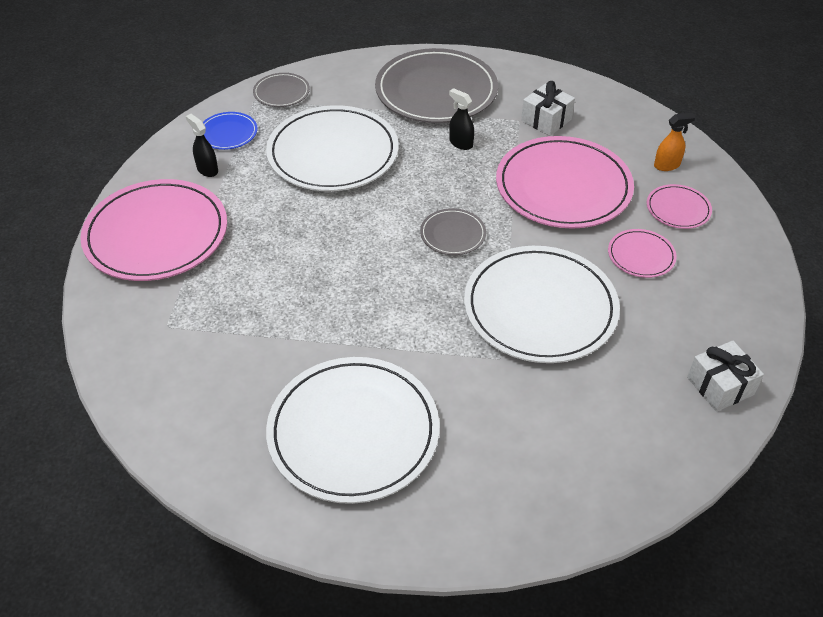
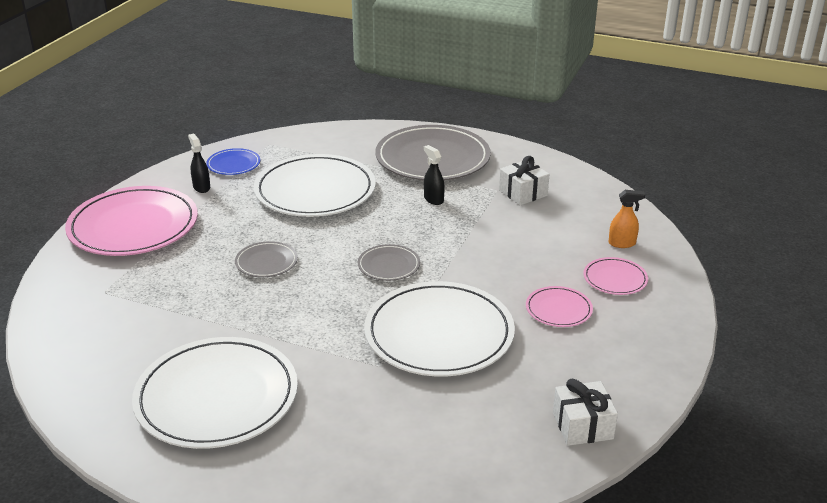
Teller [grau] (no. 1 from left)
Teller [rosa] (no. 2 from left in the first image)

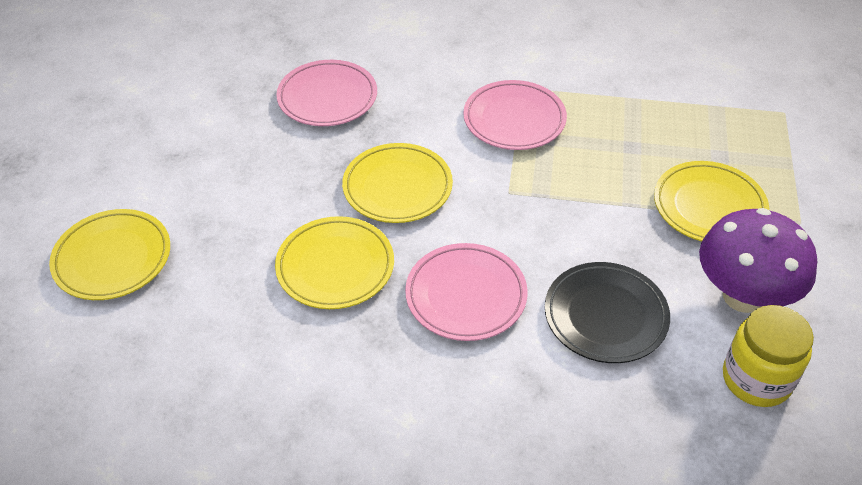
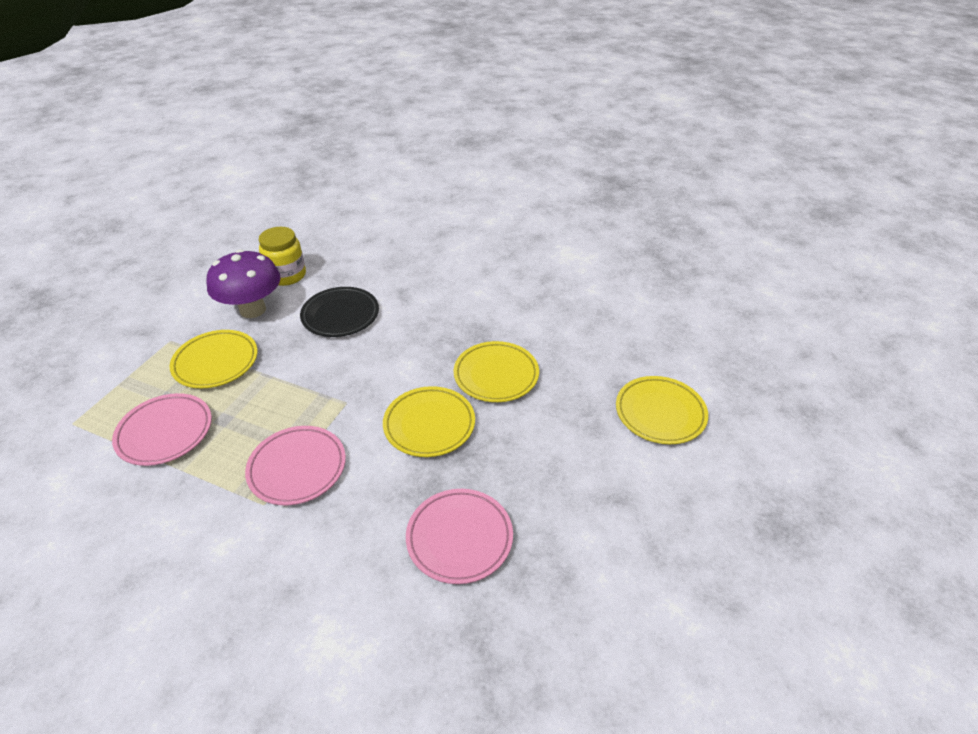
Teller [rosa] (no. 1 from left)

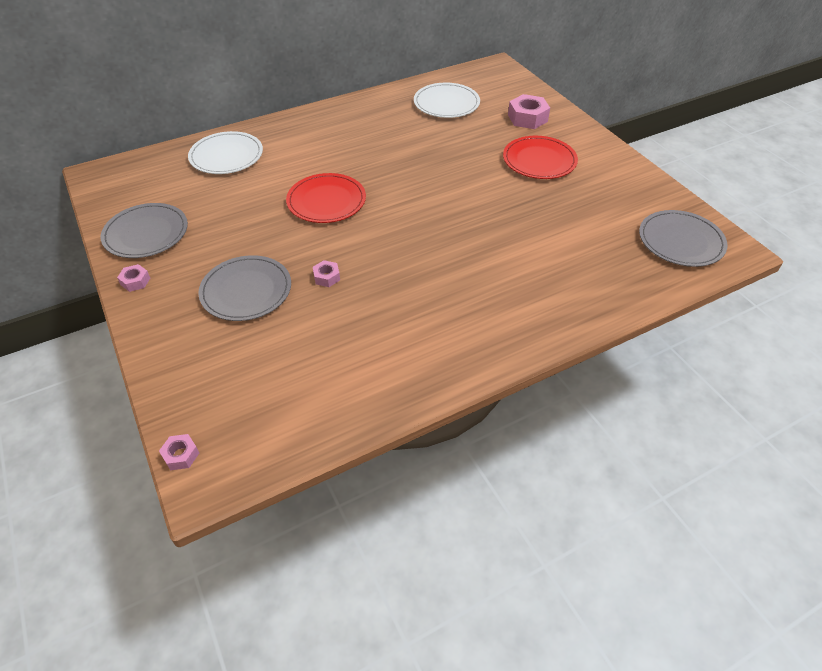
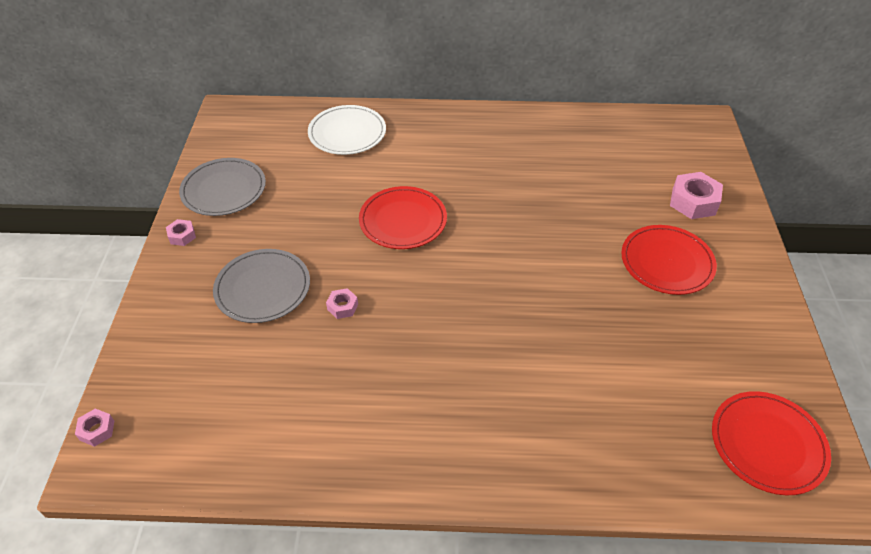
Teller [rot] (no. 3 from left)
Teller [weiß] (no. 2 from left in the first image)

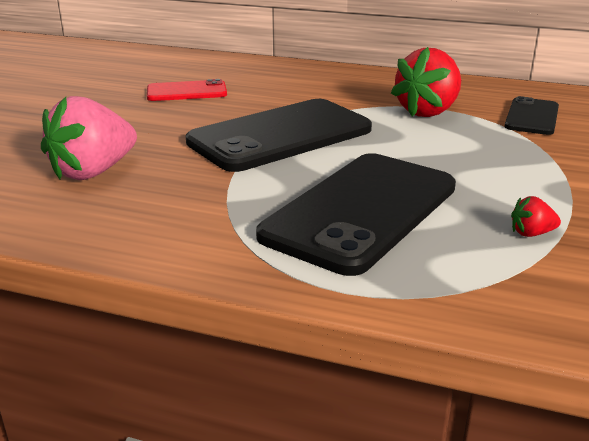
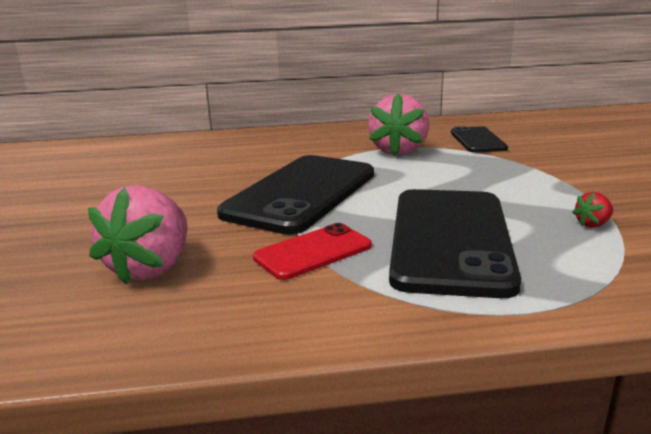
Handy [rot]
Erdbeere [rosa] (no. 2 from left)

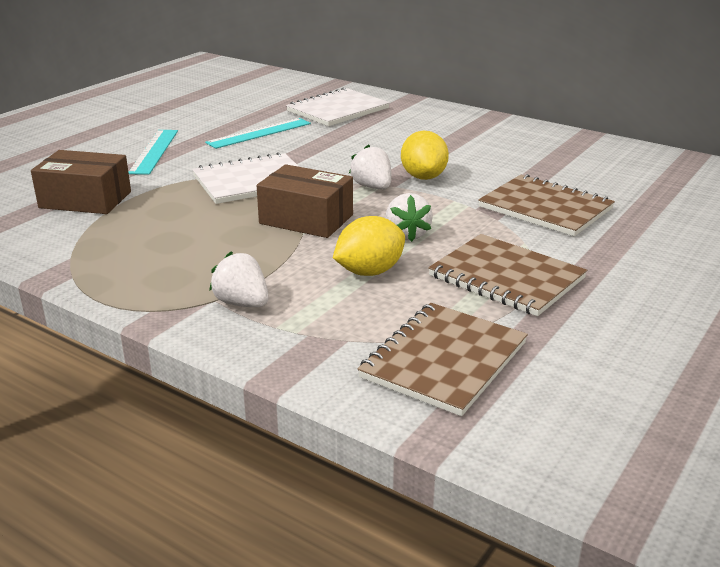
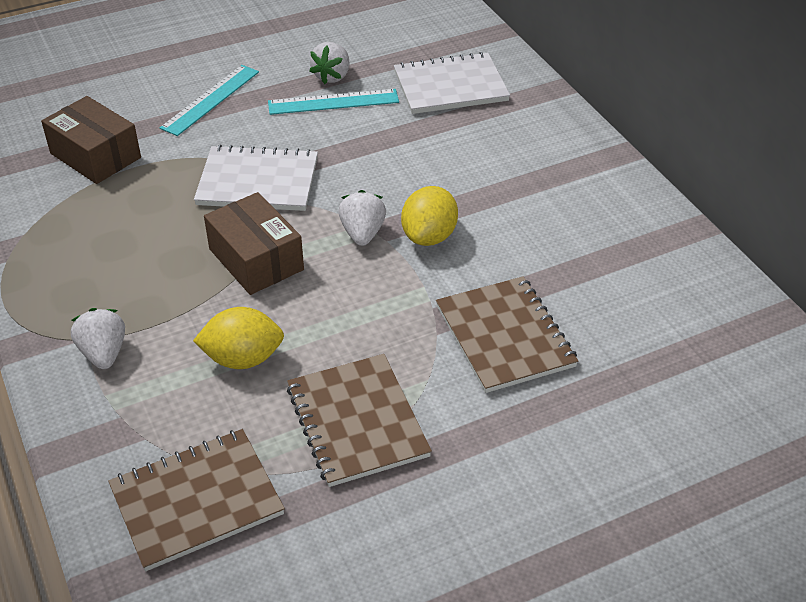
Erdbeere [weiß] (no. 2 from left)

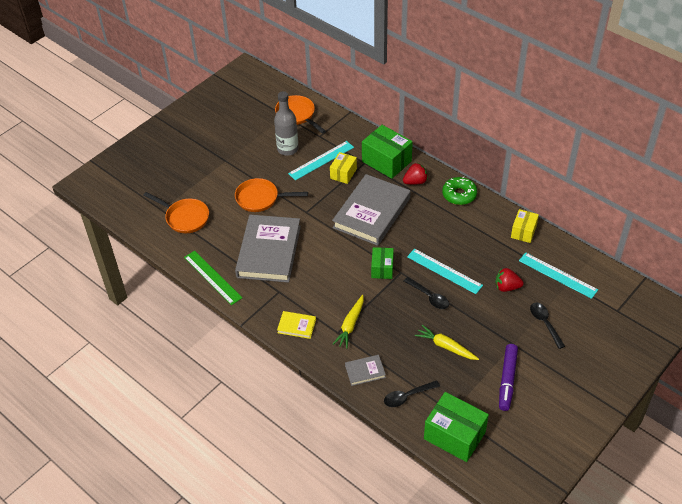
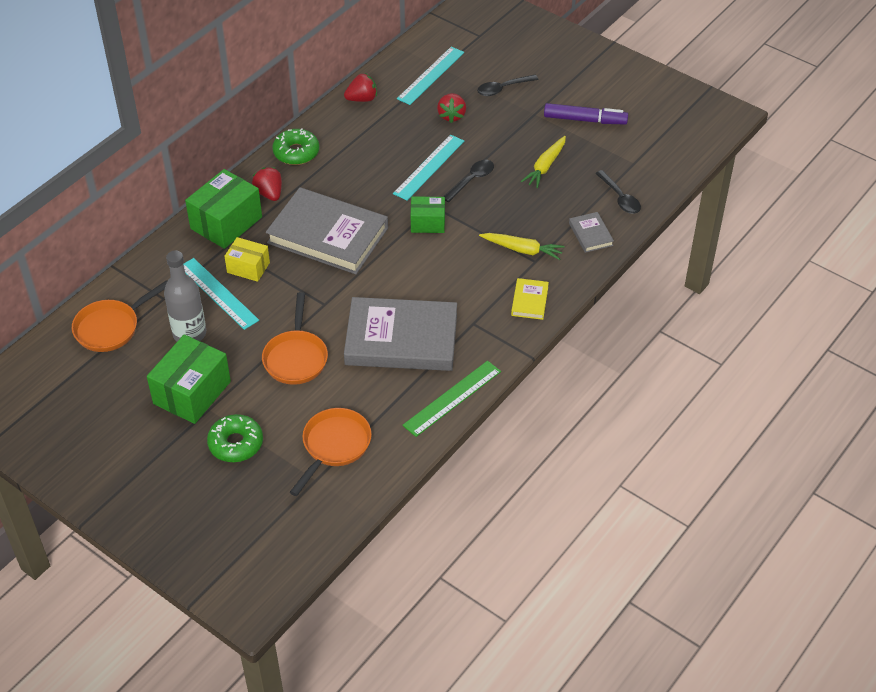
Schachtel [grün] (no. 1 from left)
Donut [grün] (no. 1 from left)
Erdbeere [rot] (no. 2 from left)

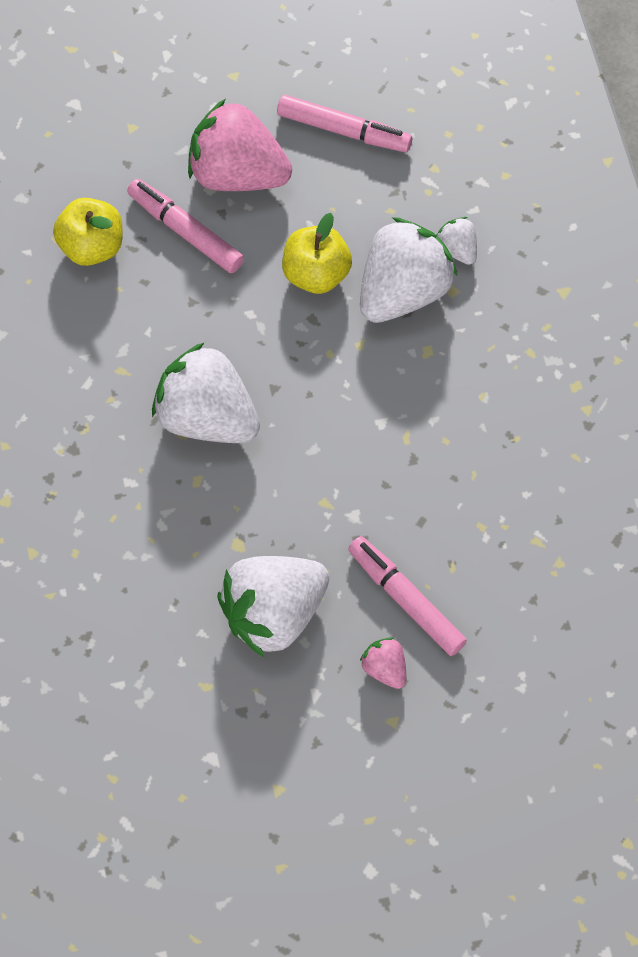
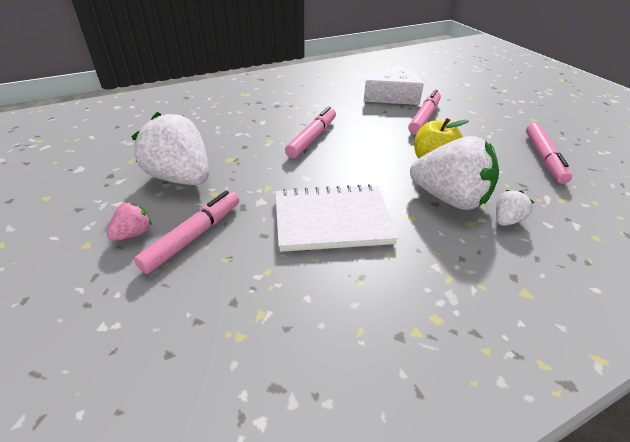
Notizbuch [weiß]
Filzstift [rosa] (no. 2 from left)
Käse [weiß]
Erdbeere [rosa] (no. 1 from left in the first image)

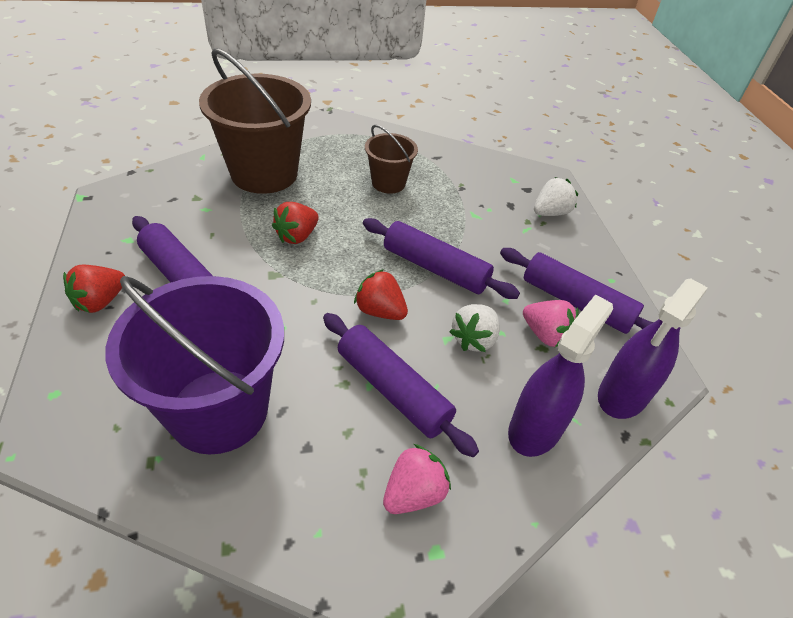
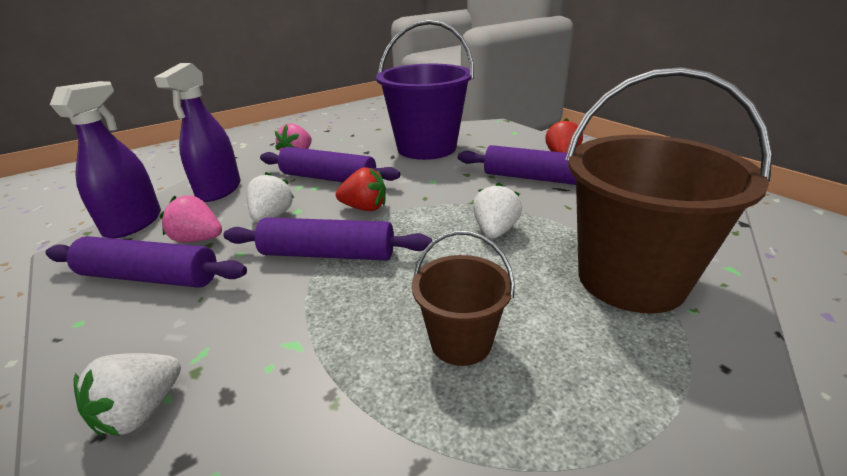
Erdbeere [weiß] (no. 3 from left)

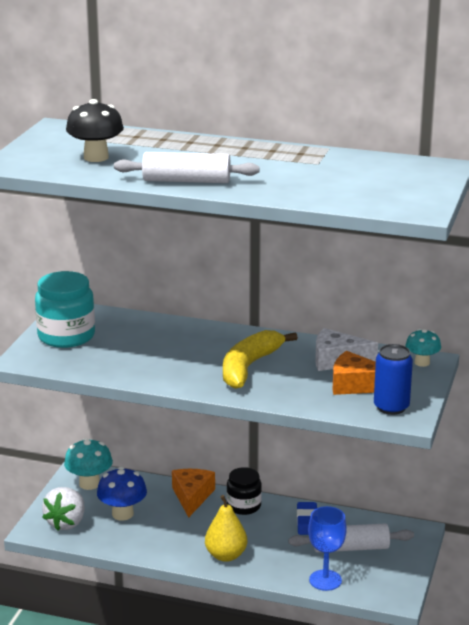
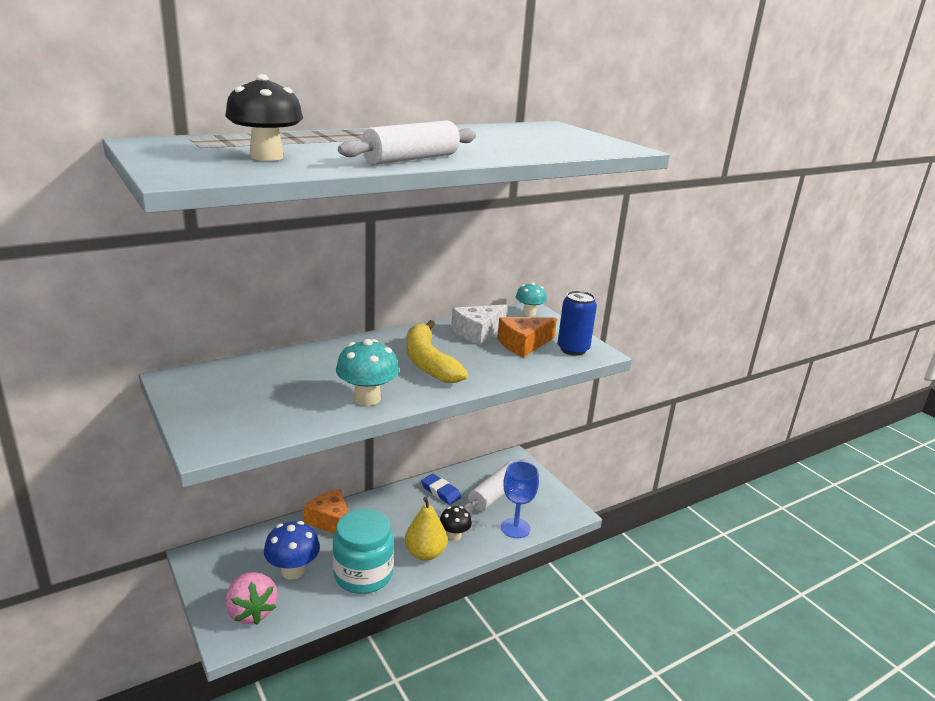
Erdbeere [rosa]
Einmachglas [türkis]
Pilz [türkis] (no. 1 from left)
Pilz [schwarz] (no. 2 from left)
Einmachglas [schwarz]

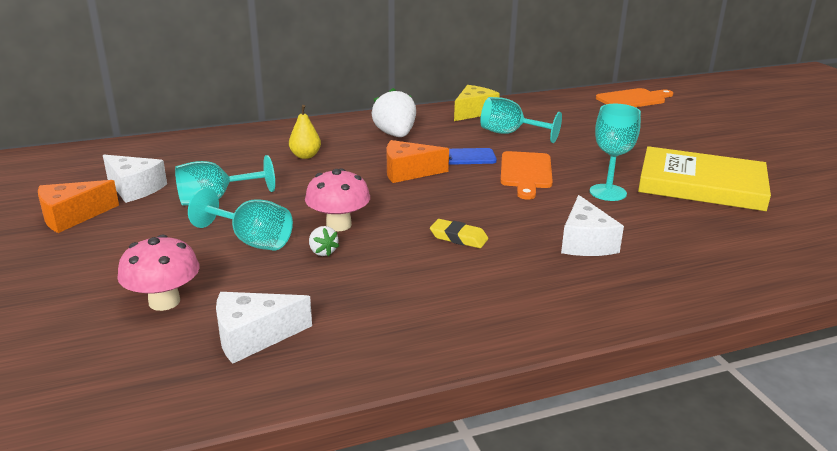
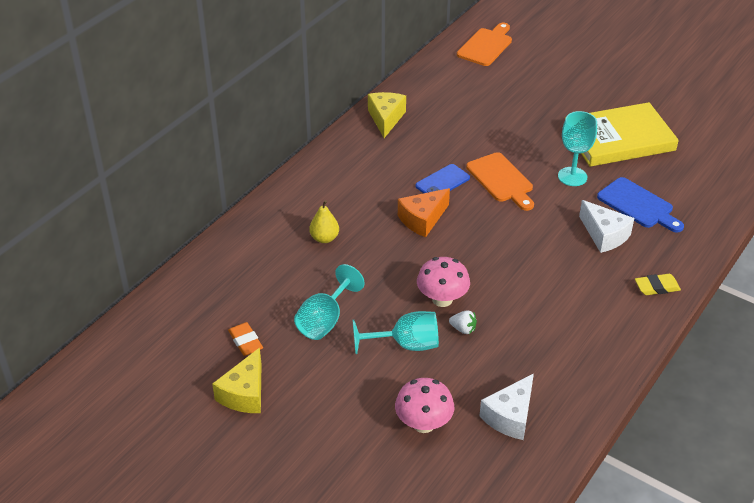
Käse [gelb] (no. 1 from left)
Radiergummi [orange]
Schneidebrett [blau]
Radiergummi [gelb]
Erdbeere [weiß] (no. 2 from left in the first image)
Kelch [türkis] (no. 3 from left in the first image)

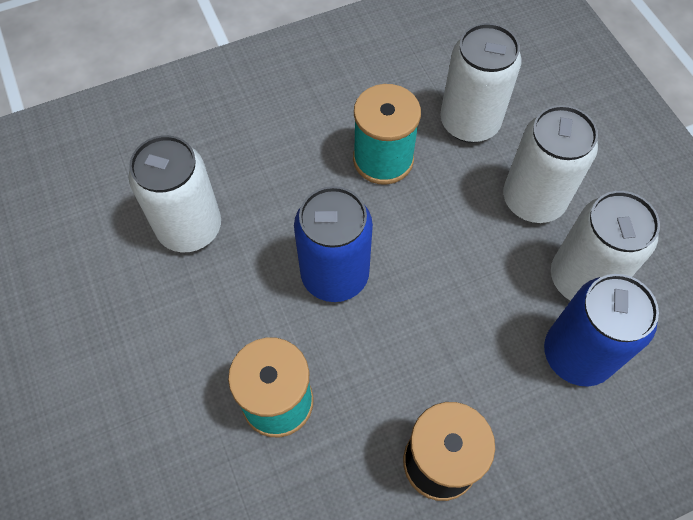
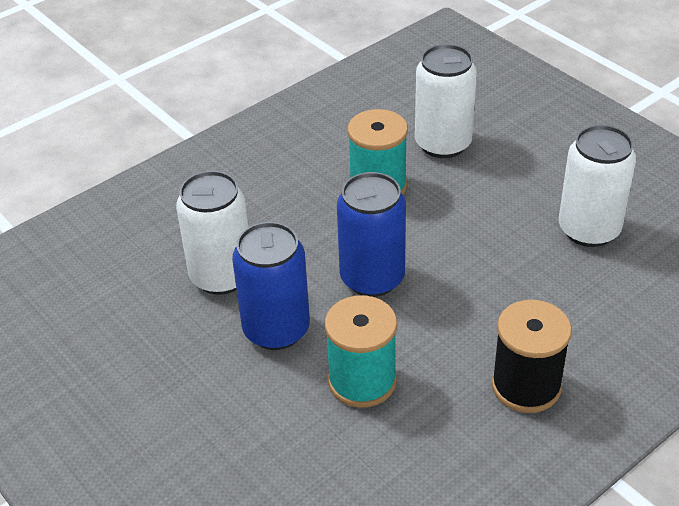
Dose [blau] (no. 1 from left)
Dose [weiß] (no. 3 from left in the first image)

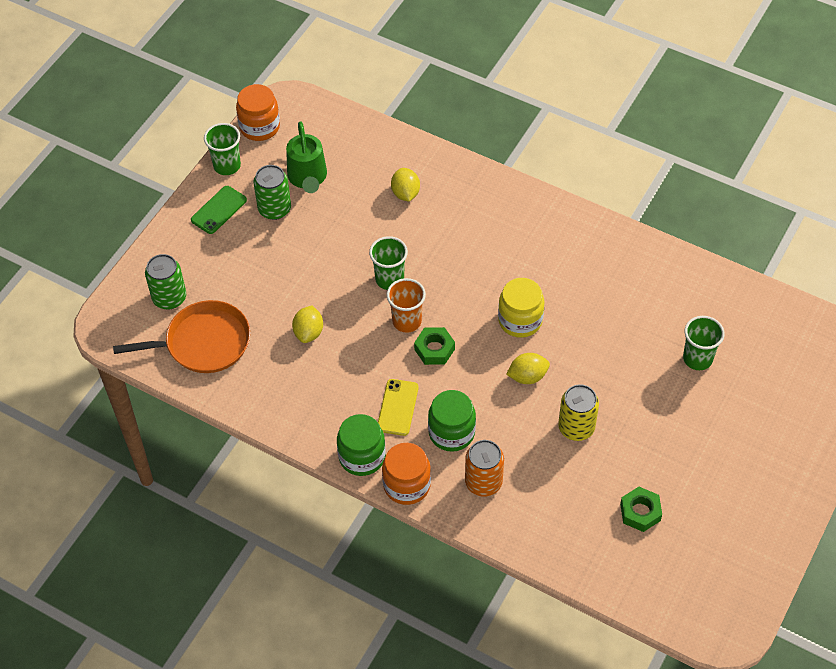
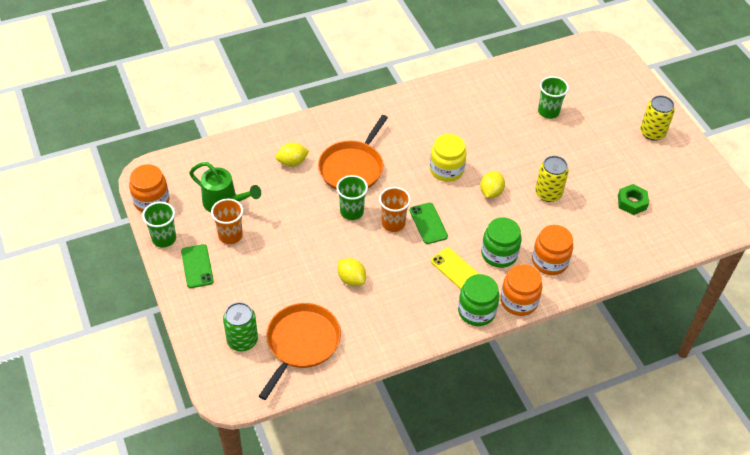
Becher [orange] (no. 1 from left)
Zitrone [gelb] (no. 1 from left)
Pfanne [orange] (no. 2 from left)
Handy [grün] (no. 2 from left)
Einmachglas [orange] (no. 3 from left)
Dose [gelb] (no. 2 from left)

